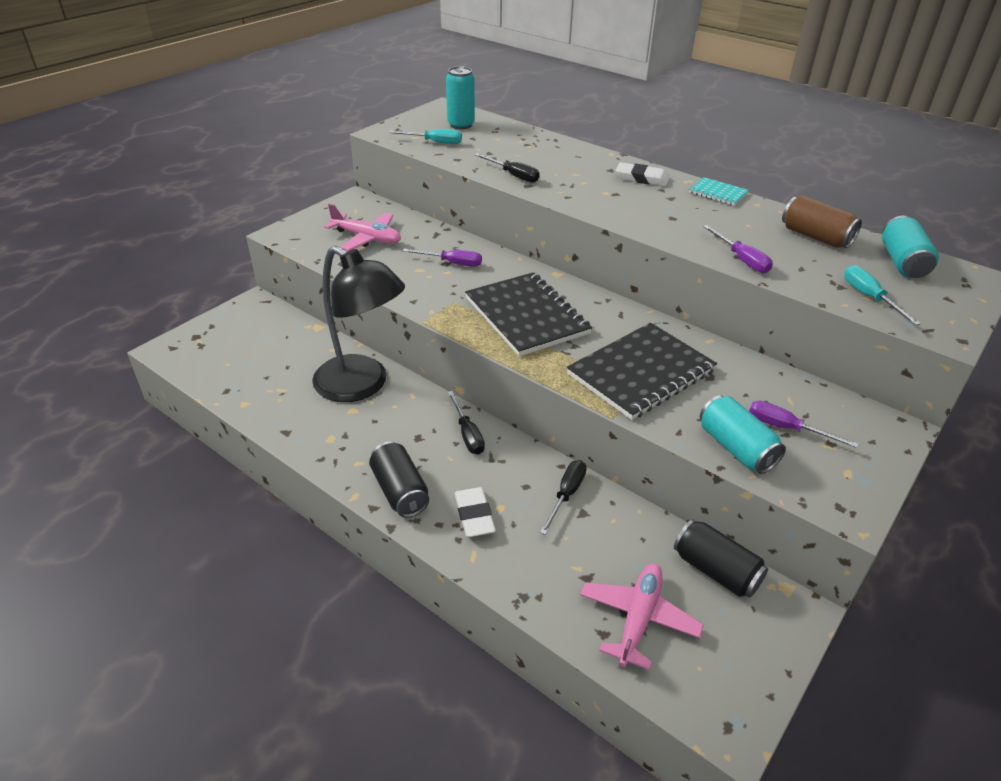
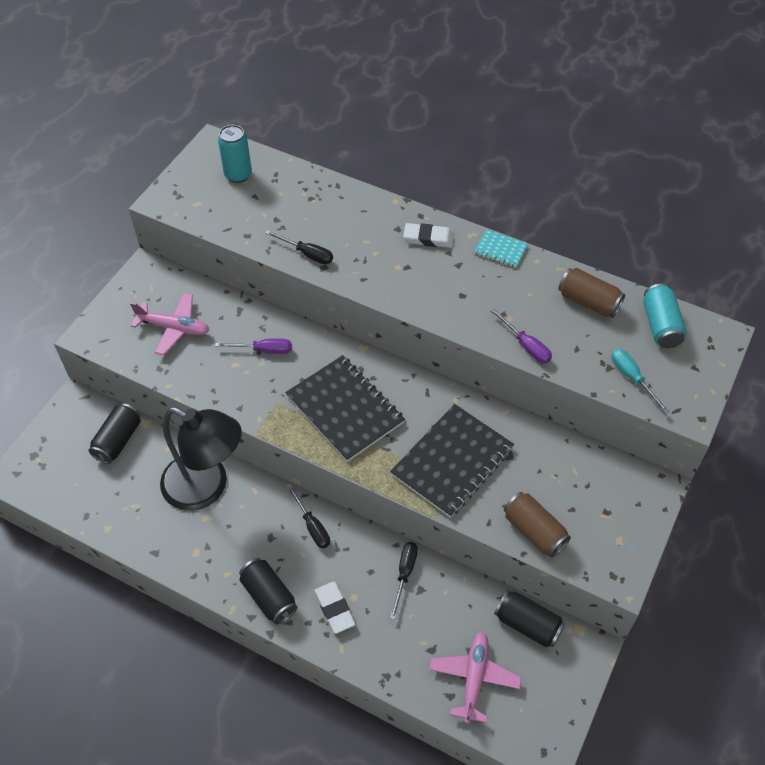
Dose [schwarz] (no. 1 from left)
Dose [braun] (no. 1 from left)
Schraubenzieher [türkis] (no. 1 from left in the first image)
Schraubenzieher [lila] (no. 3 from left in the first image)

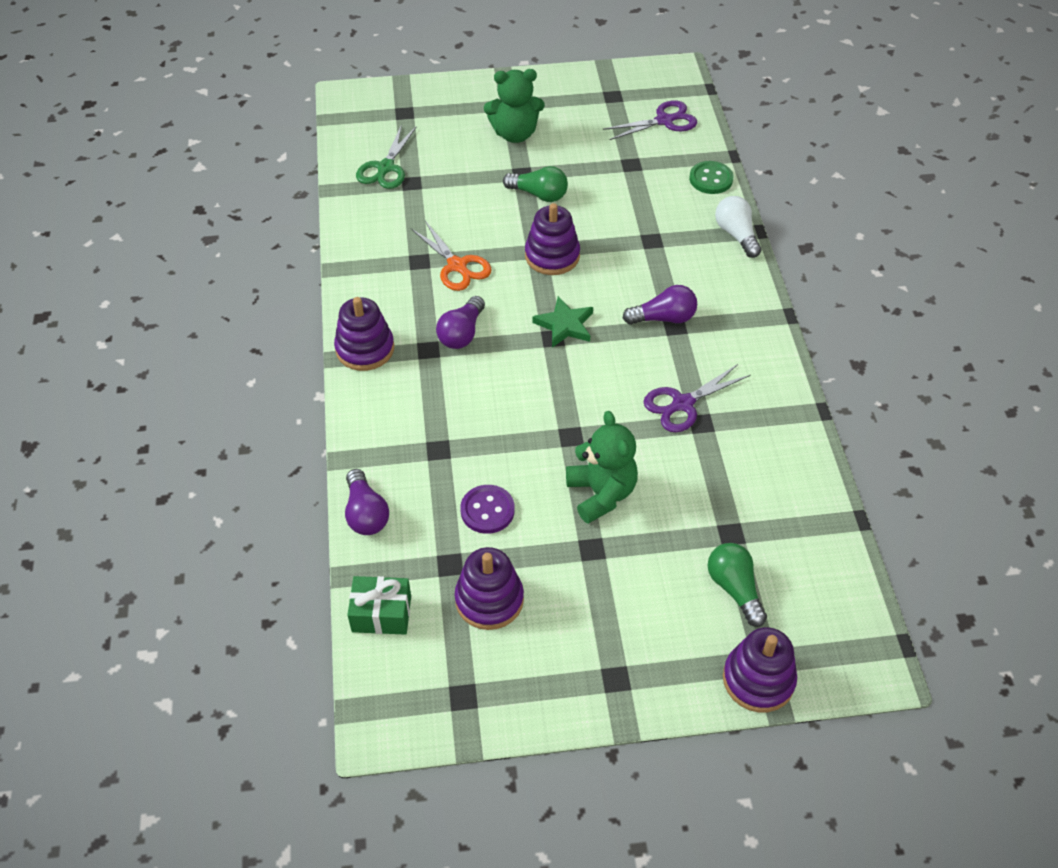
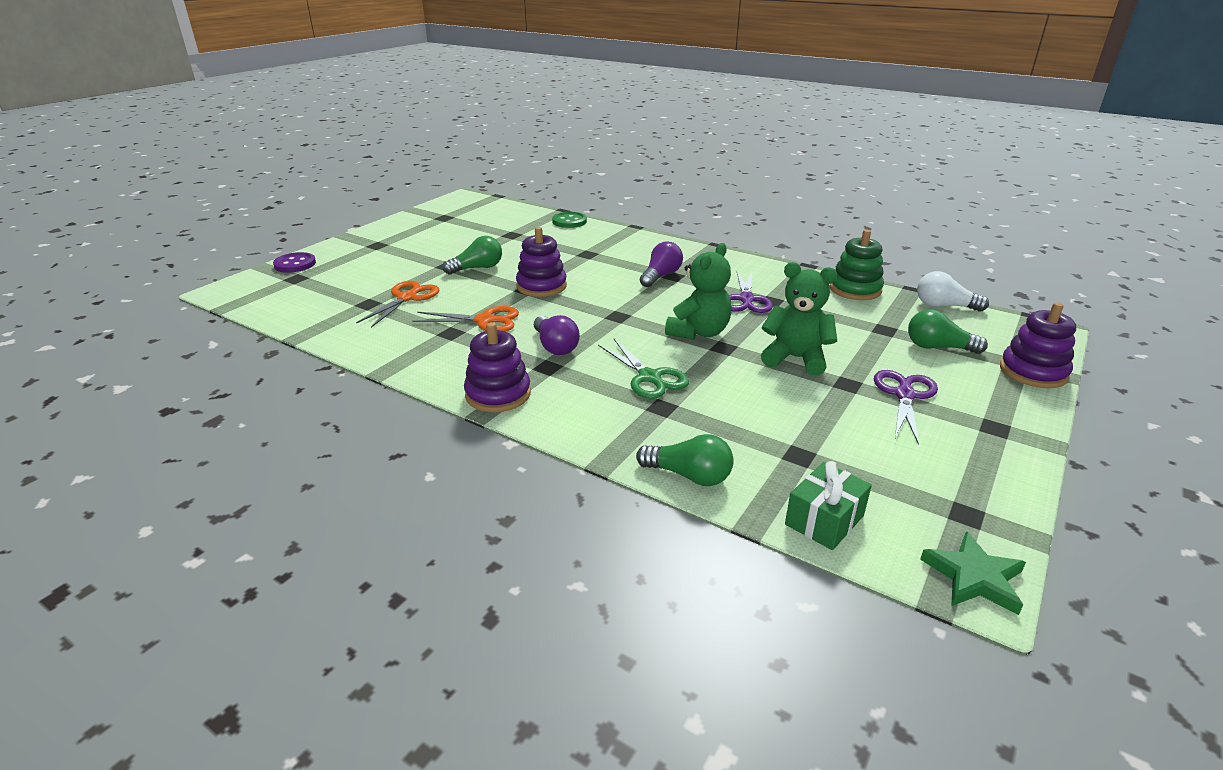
Knopf [lila]
Schere [orange] (no. 1 from left)
Schere [grün]
Glühbirne [grün] (no. 2 from left)
Teddybär [grün] (no. 1 from left)
Stapelspielzeug [grün]
Schere [lila] (no. 2 from left)
Glühbirne [weiß]
Stern [grün]
Stapelspielzeug [lila] (no. 2 from left in the first image)

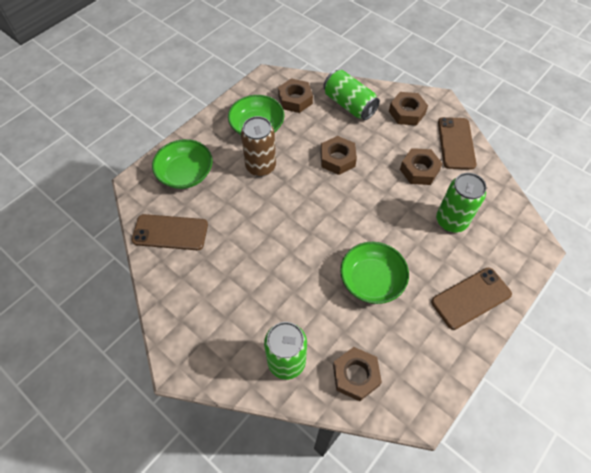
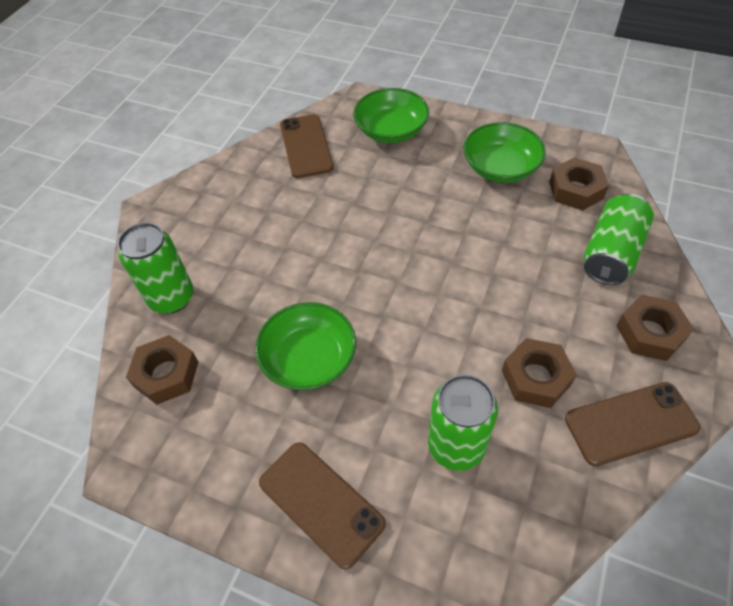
Dose [braun]
Sechskantmutter [braun] (no. 2 from left in the first image)

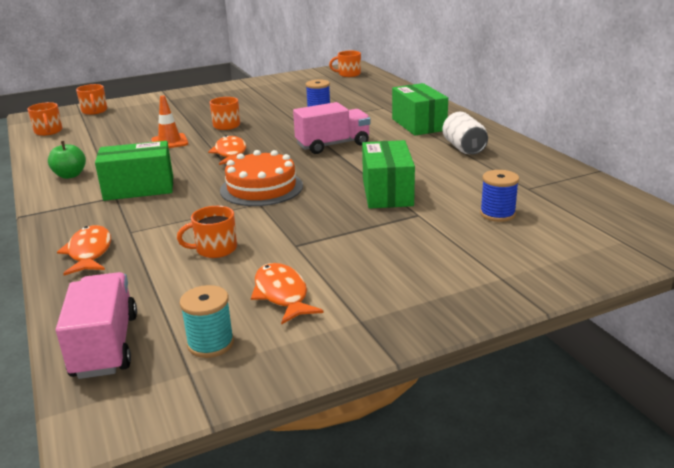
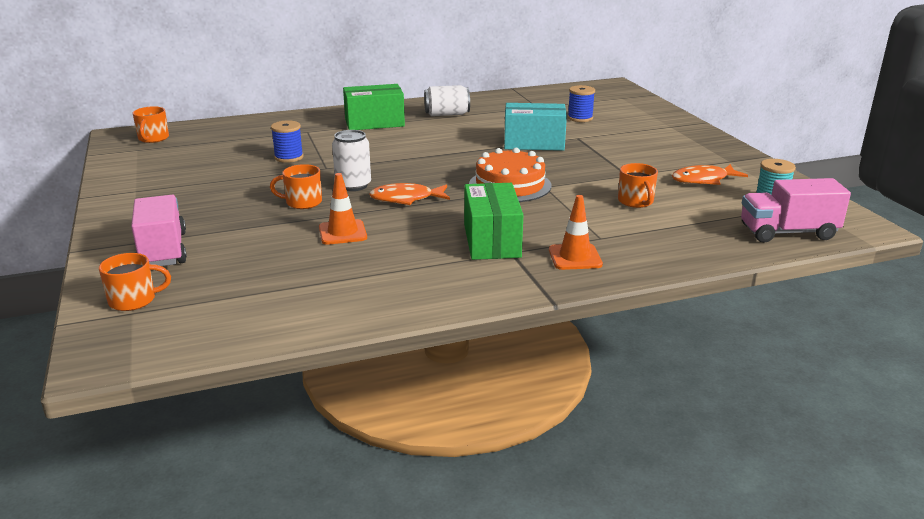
Lastwagen [rosa] (no. 1 from left)
Dose [weiß] (no. 1 from left)
Schachtel [türkis]
Leitkegel [orange] (no. 2 from left)
Tasse [orange] (no. 1 from left in the first image)
Apfel [grün]
Fisch [orange] (no. 1 from left in the first image)

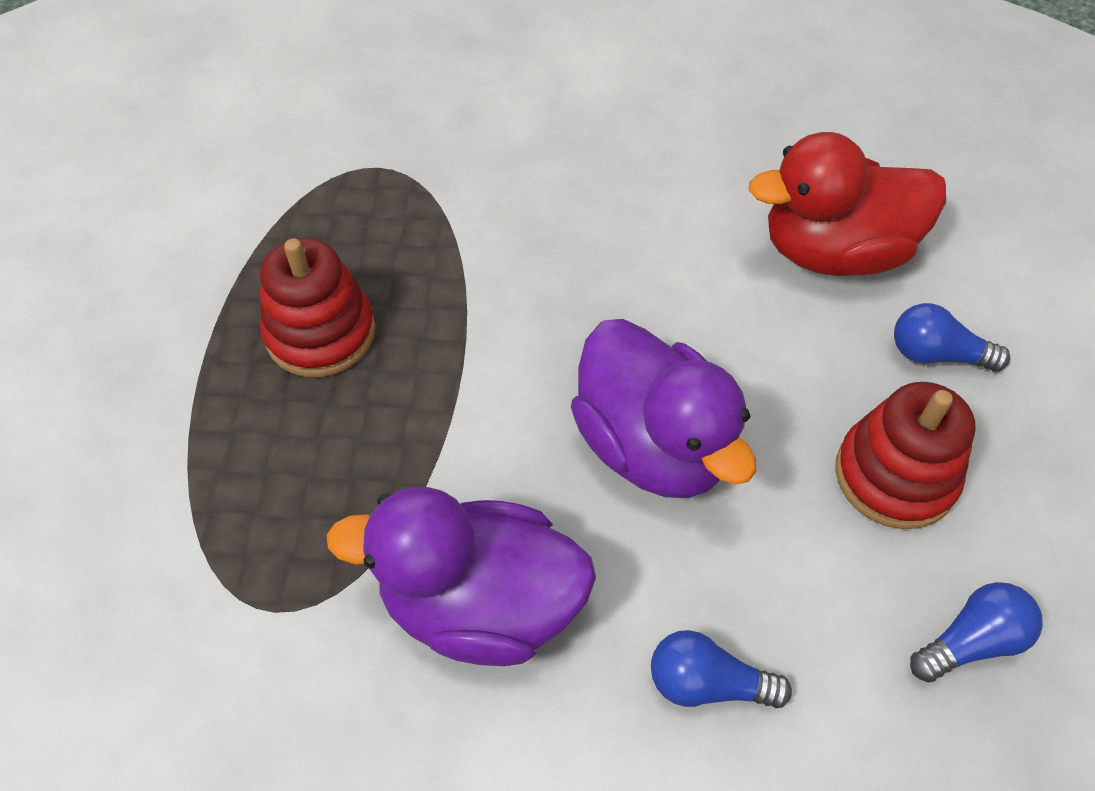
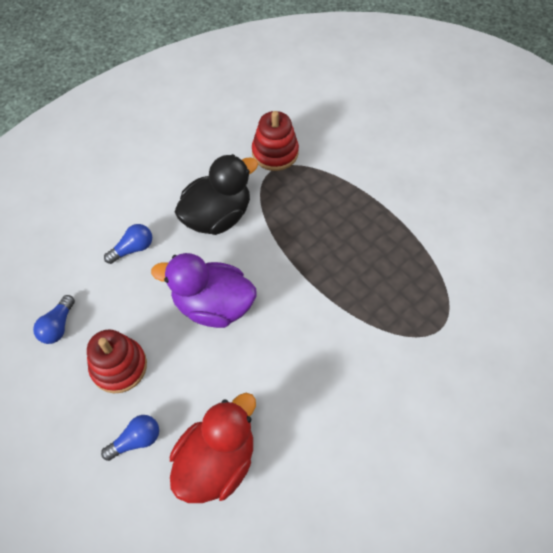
Ente [schwarz]
Stapelspielzeug [rot] (no. 2 from left)

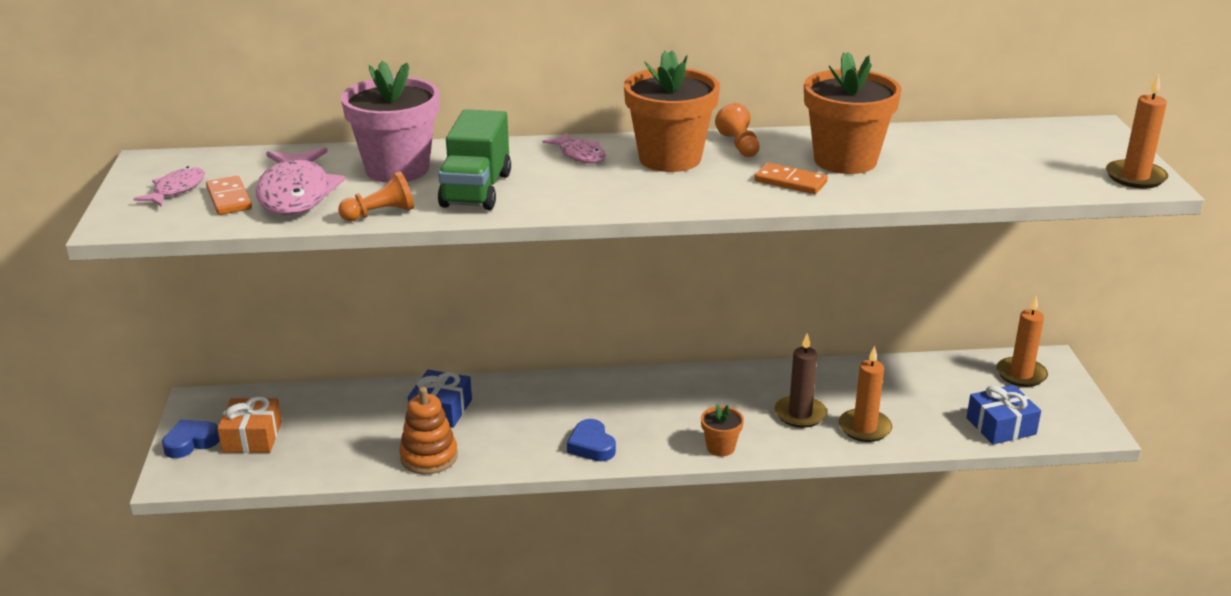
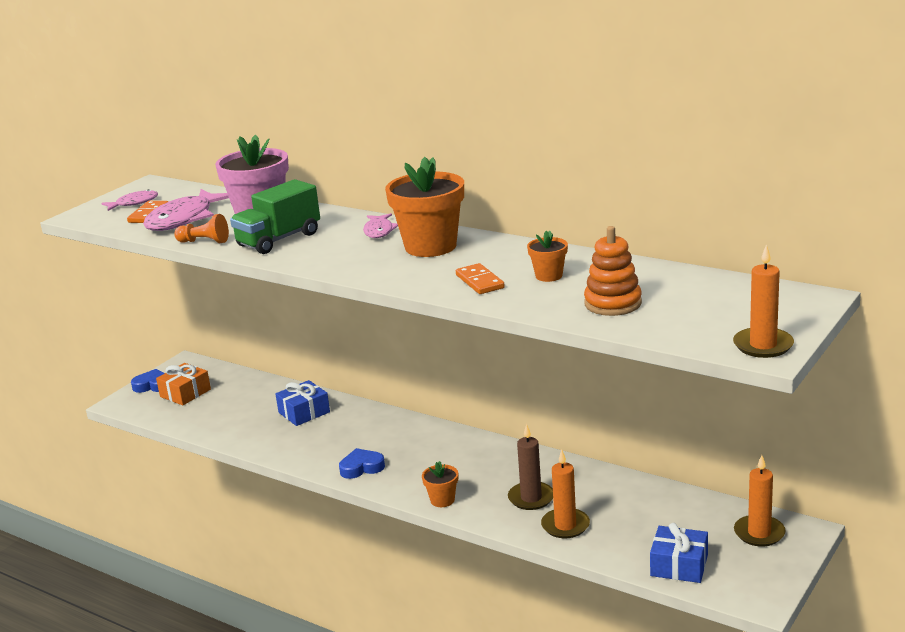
Herz [blau] (no. 2 from left)
Blumentopf [orange] (no. 3 from left)
Stapelspielzeug [orange]
Bauer [orange] (no. 2 from left in the first image)

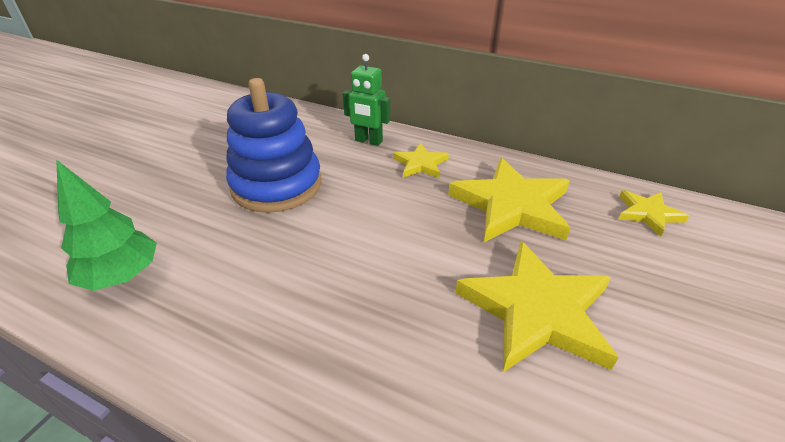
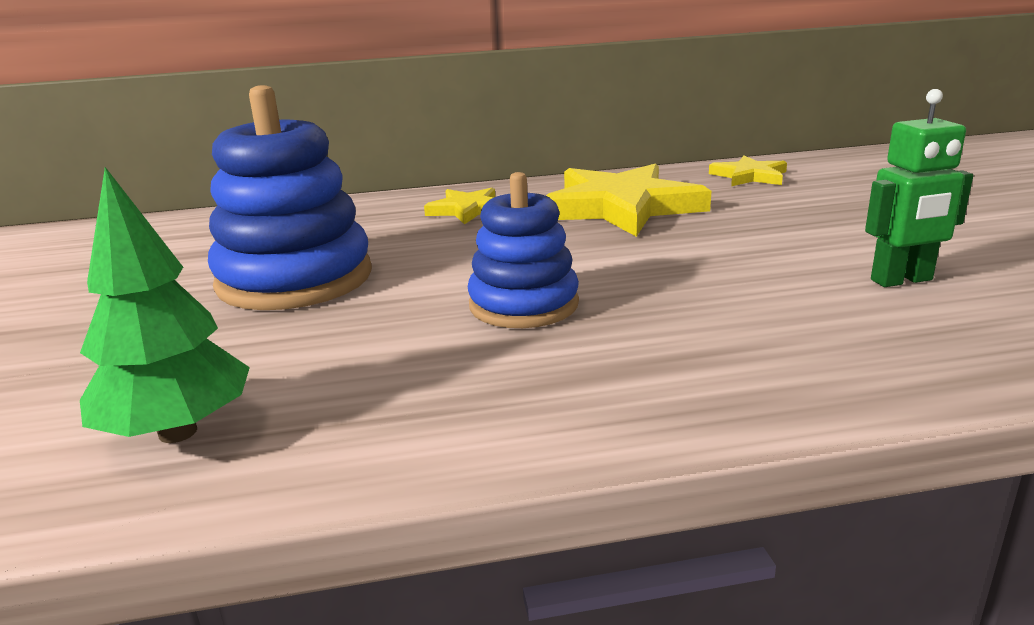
Stapelspielzeug [blau] (no. 2 from left)
Roboter [grün]
Stern [gelb] (no. 3 from left in the first image)

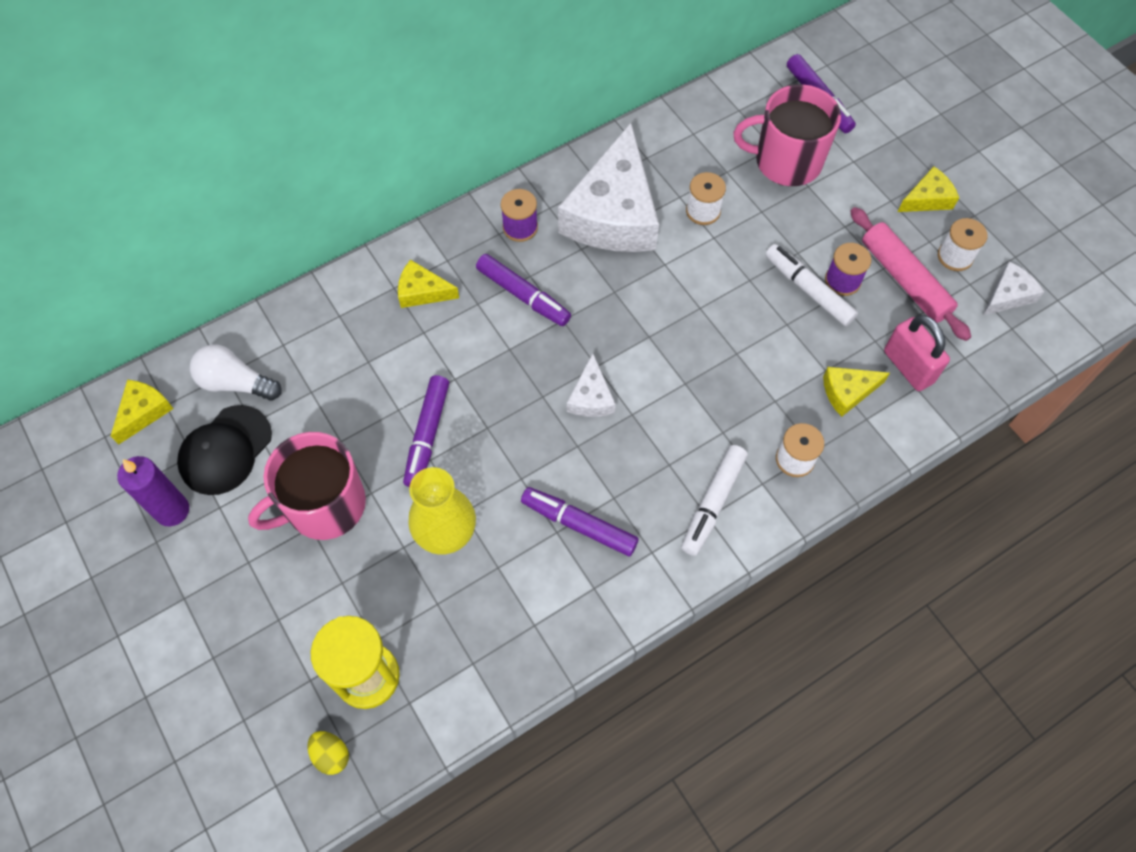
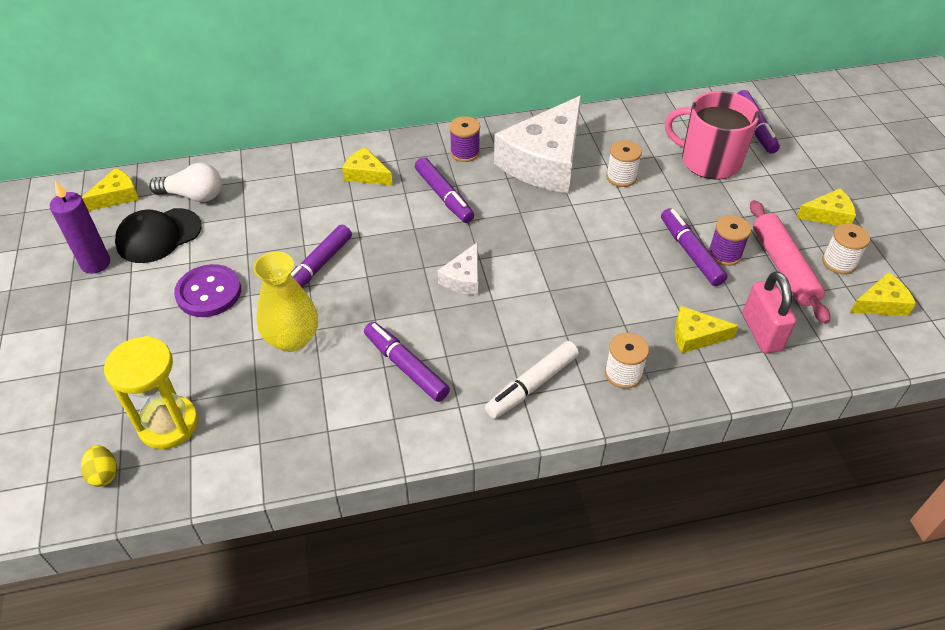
Glühbirne [weiß]
Knopf [lila]
Filzstift [lila] (no. 4 from left)
Käse [gelb] (no. 5 from left)

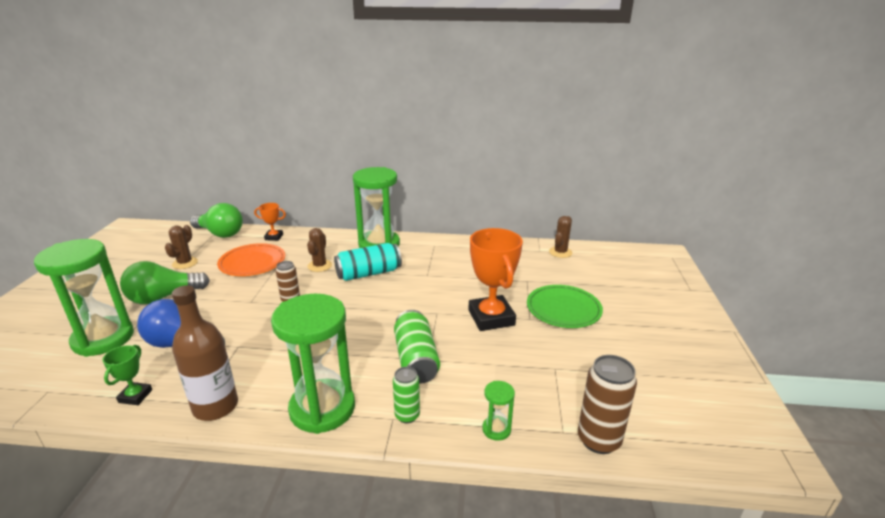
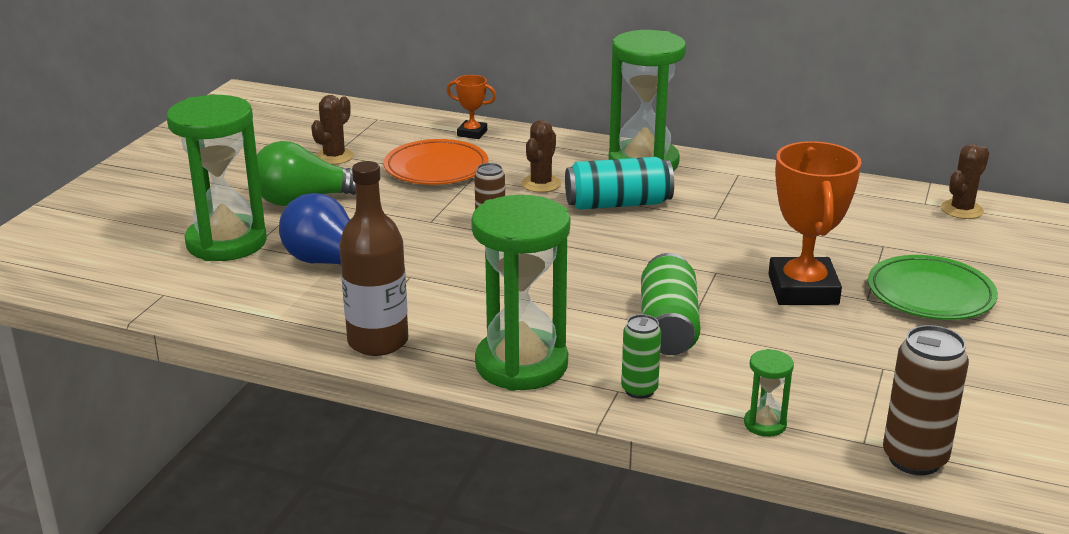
Pokal [grün]
Glühbirne [grün] (no. 2 from left in the first image)

